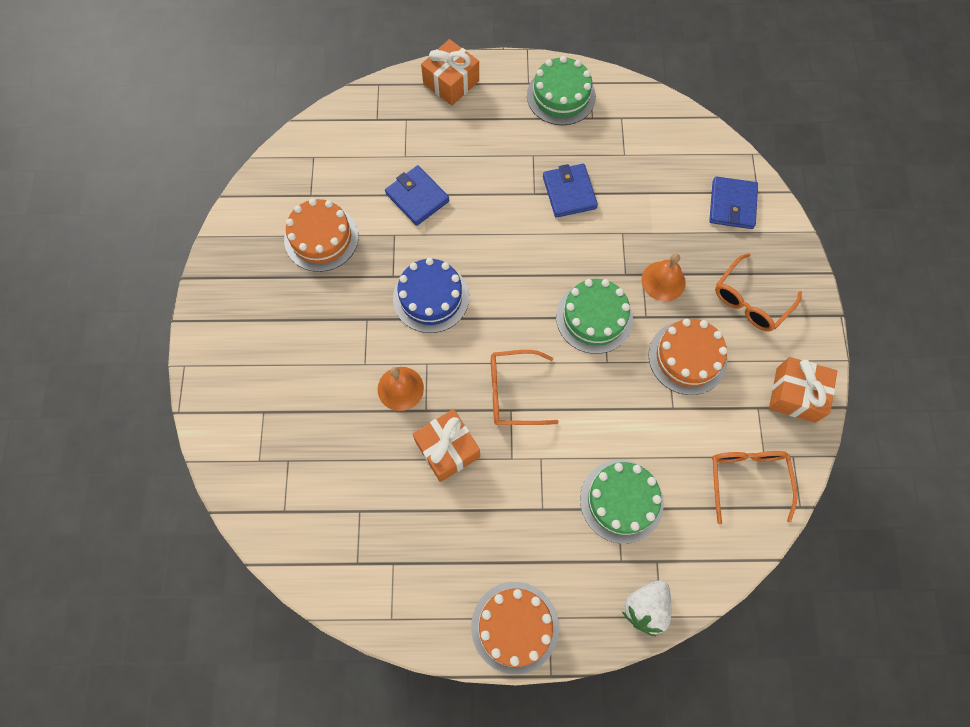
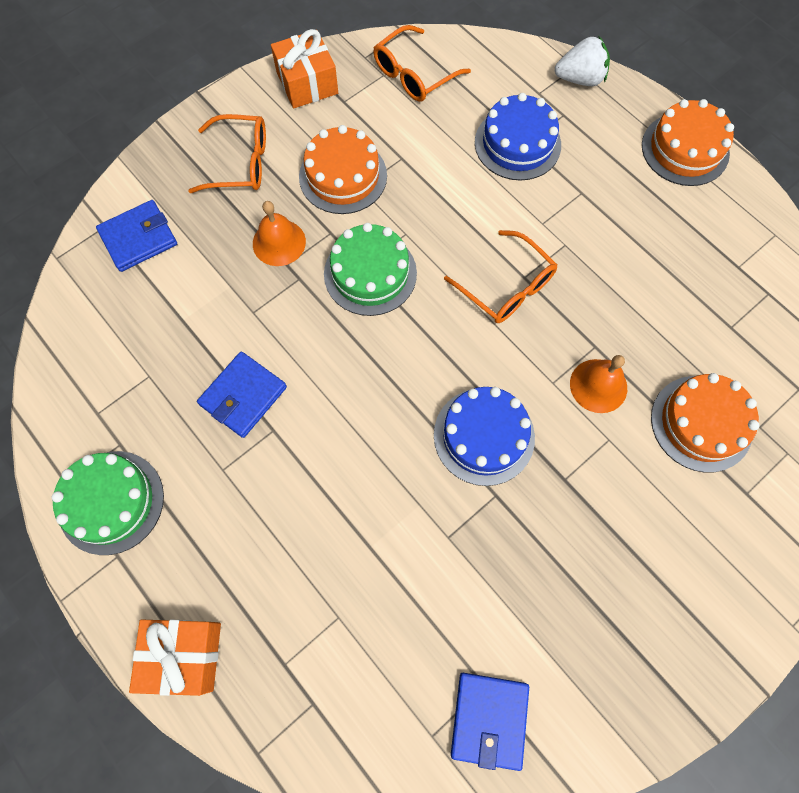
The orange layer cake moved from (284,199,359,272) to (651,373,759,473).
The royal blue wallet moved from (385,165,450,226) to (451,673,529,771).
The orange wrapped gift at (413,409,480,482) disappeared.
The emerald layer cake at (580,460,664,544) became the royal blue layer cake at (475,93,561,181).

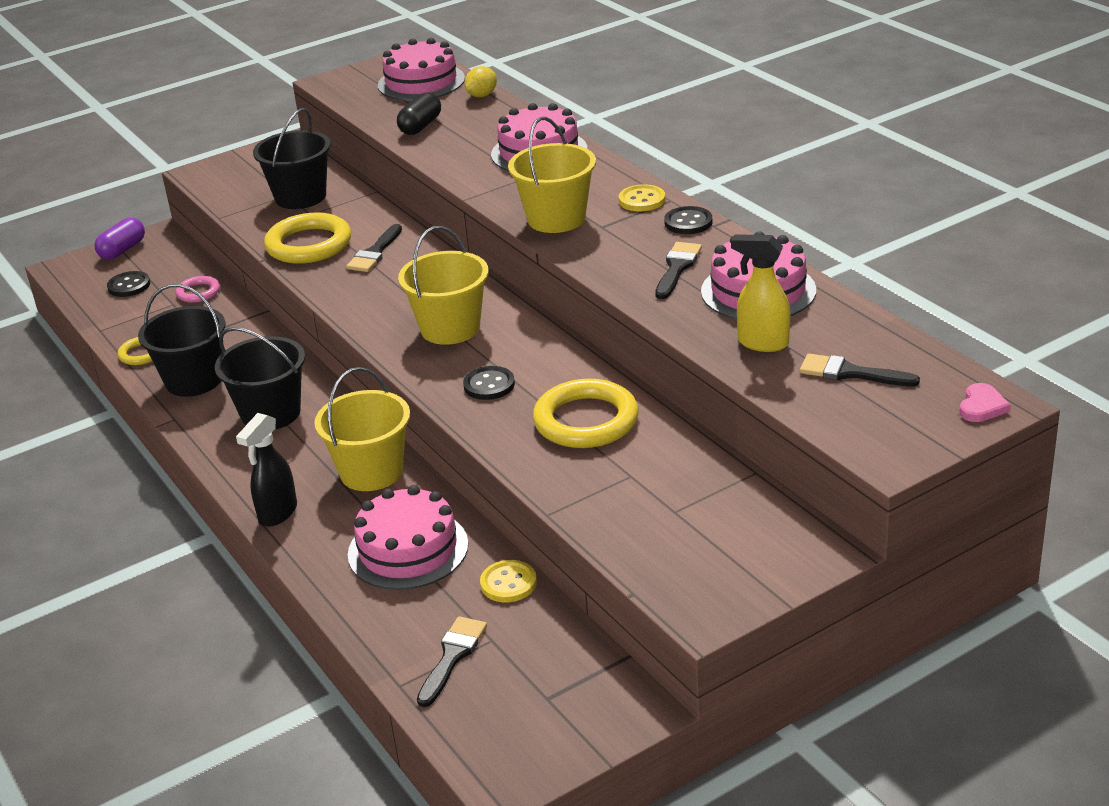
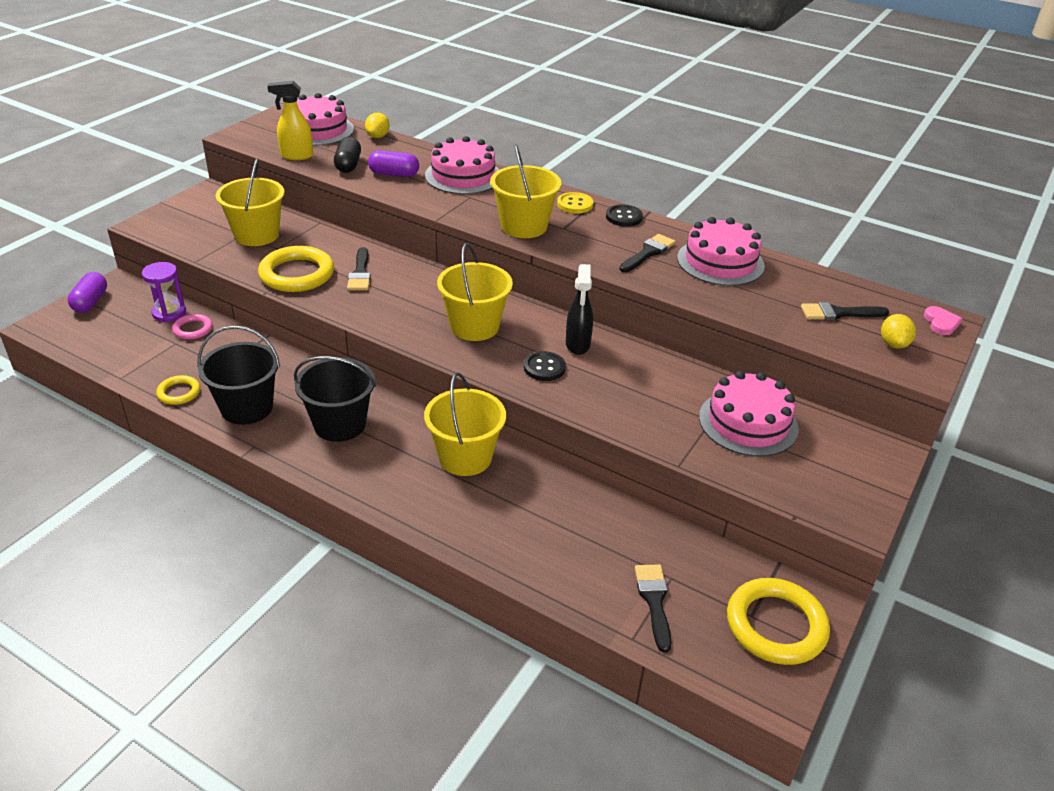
The black shirt button at (107,271,150,297) disappeared.
The black sprayer moved from (236,413,297,527) to (566,264,593,355).
The black sand bucket at (253,108,331,209) became the golden sand bucket at (216,158,284,246).
The rose-pink layer cake moved from (348,485,468,590) to (699,371,799,457).
The golden shirt button at (480,560,537,602) disappeared.
The golden hoop moved from (533,379,639,448) to (727,578,830,665).
The black brush at (655,242,702,299) turned 45 degrees clockwise.
The golden sprayer moved from (731,234,790,352) to (267,81,313,160).
The royal purple sand timer at (142,262,186,323) appeared.
The royal purple pill at (368,150,419,177) appeared.
The golden citrus fruit at (881,314,916,348) appeared.

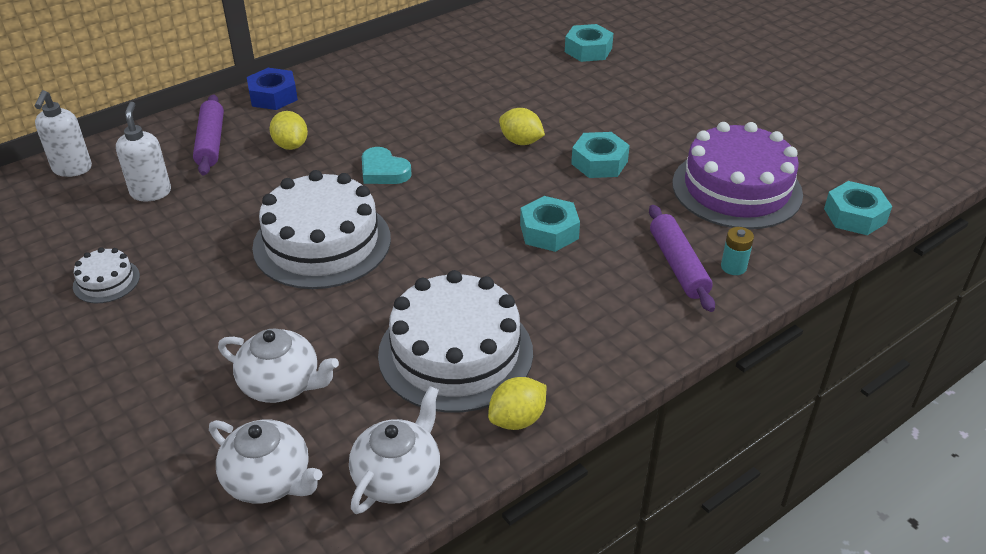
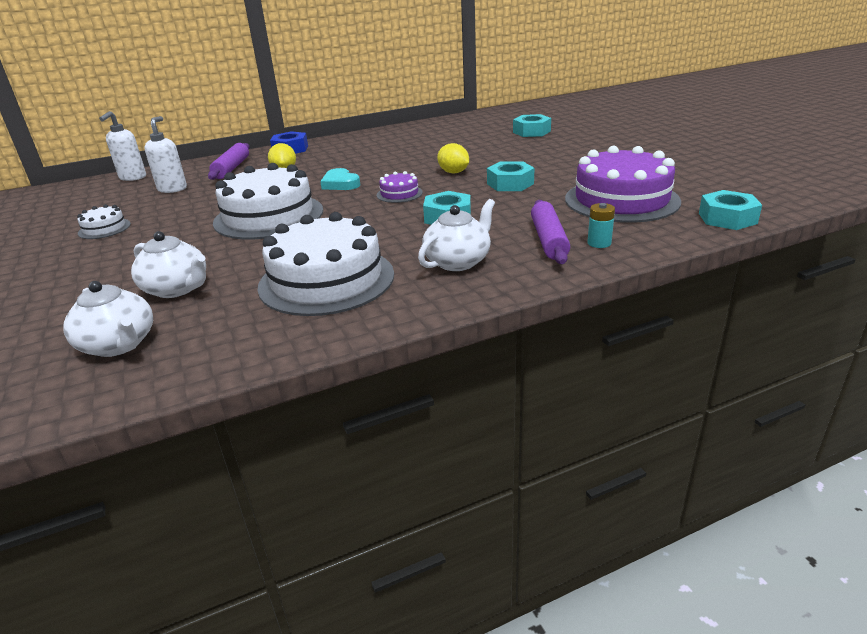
The pure white tea pot moved from (349,386,440,514) to (418,199,495,271).
The golden citrus fruit at (488,377,546,430) disappeared.
The royal purple layer cake at (377,171,423,203) appeared.

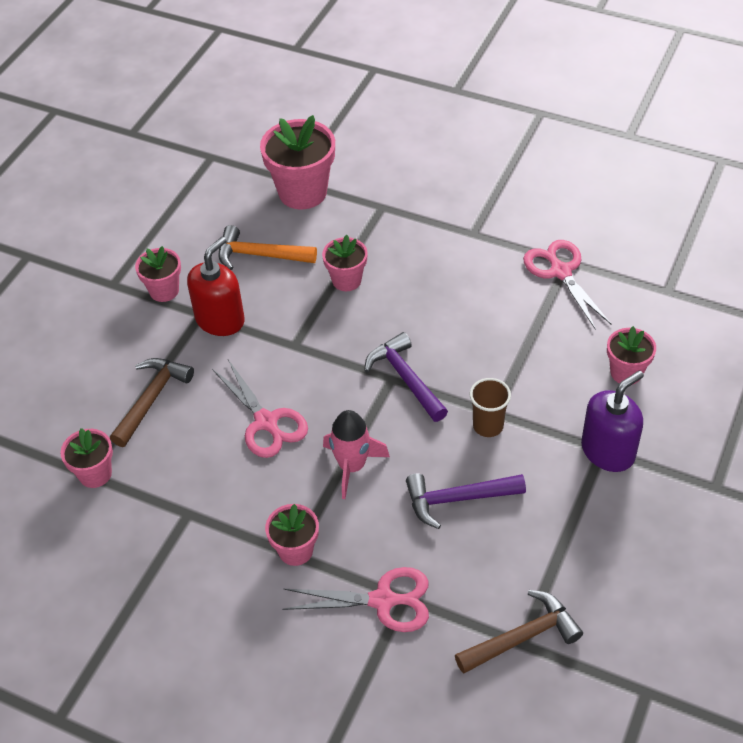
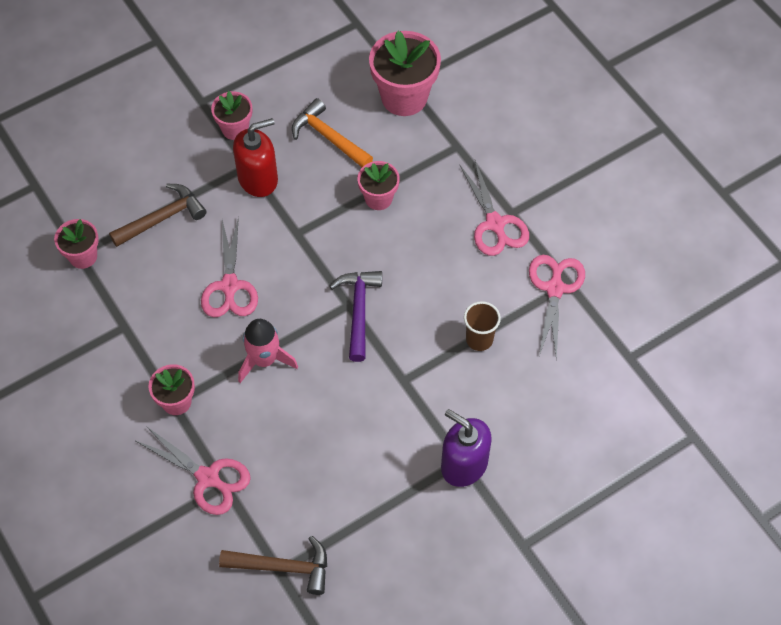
The royal purple hammer at (406,473,526,529) disappeared.
The dark brown tumbler moved from (469,378,511,437) to (464,301,501,351).
The royal purple soap pump at (581,370,644,472) turned 135 degrees counterclockwise.
The rose-pink flower pot at (607,326,656,385) disappeared.
The rose-pink scissors at (459,160,529,256) appeared.

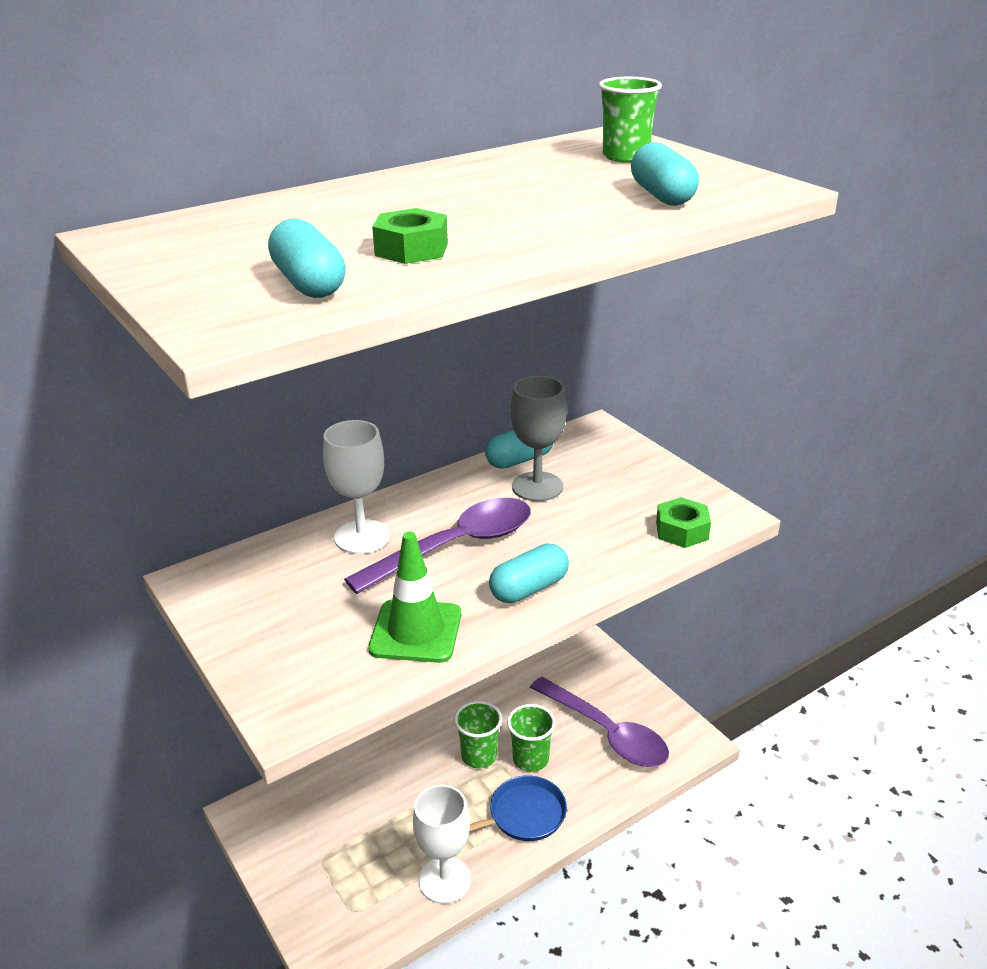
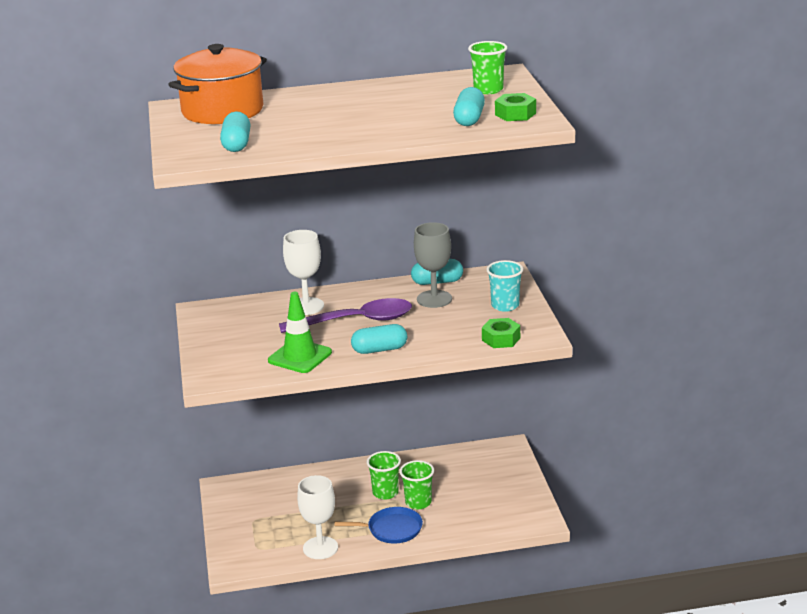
The emerald nut moved from (372,208,448,264) to (495,93,536,121).
The royal purple teaspoon at (530,677,669,767) disappeared.
The orange pot at (168,44,267,124) appeared.
The teal tumbler at (486,260,523,312) appeared.

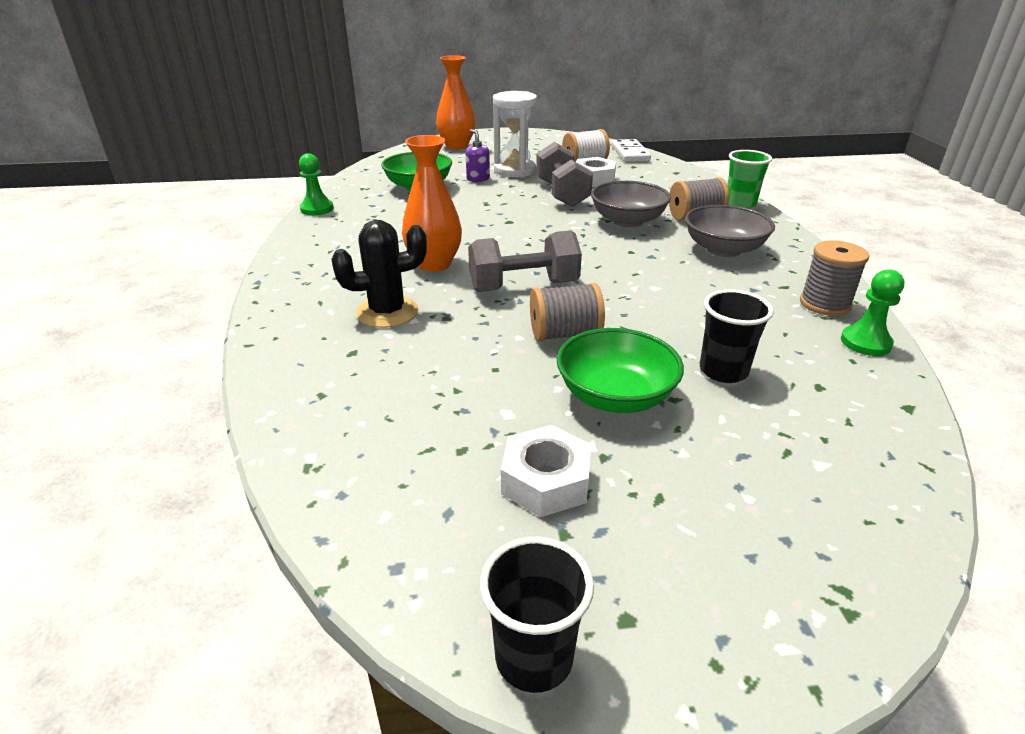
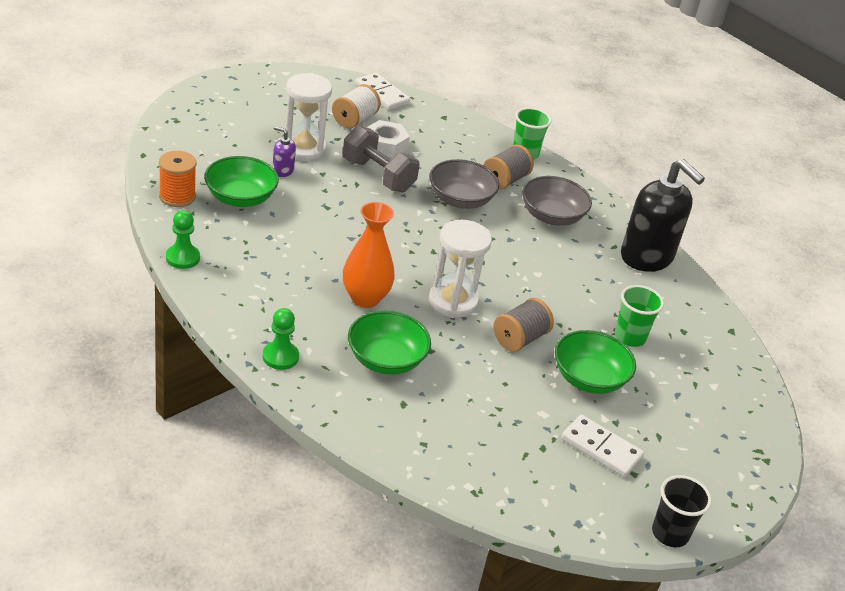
The black saguaro cactus at (331,220,427,328) was replaced by the emerald serving bowl at (348,311,431,375).
The orange tall vase at (436,55,476,149) disappeared.
The gray free weight at (468,230,582,292) was replaced by the pure white sand timer at (429,220,492,318).
The pure white nut at (501,425,591,517) was replaced by the pure white domino tile at (561,414,644,477).
The black tumbler at (700,289,774,383) became the emerald tumbler at (615,285,664,347).
The gray spool at (800,240,869,316) was replaced by the black soap pump at (621,159,705,272).
The emerald chess pawn moved from (841,269,904,356) to (263,308,299,370).
The orange spool at (159,151,196,207) appeared.

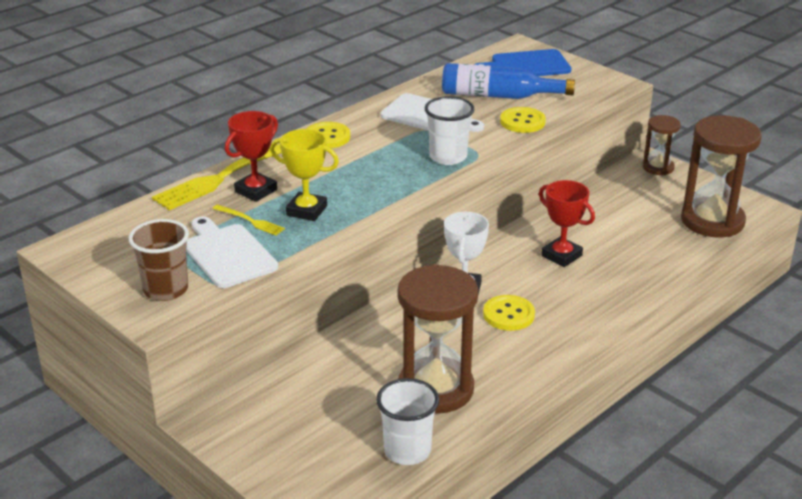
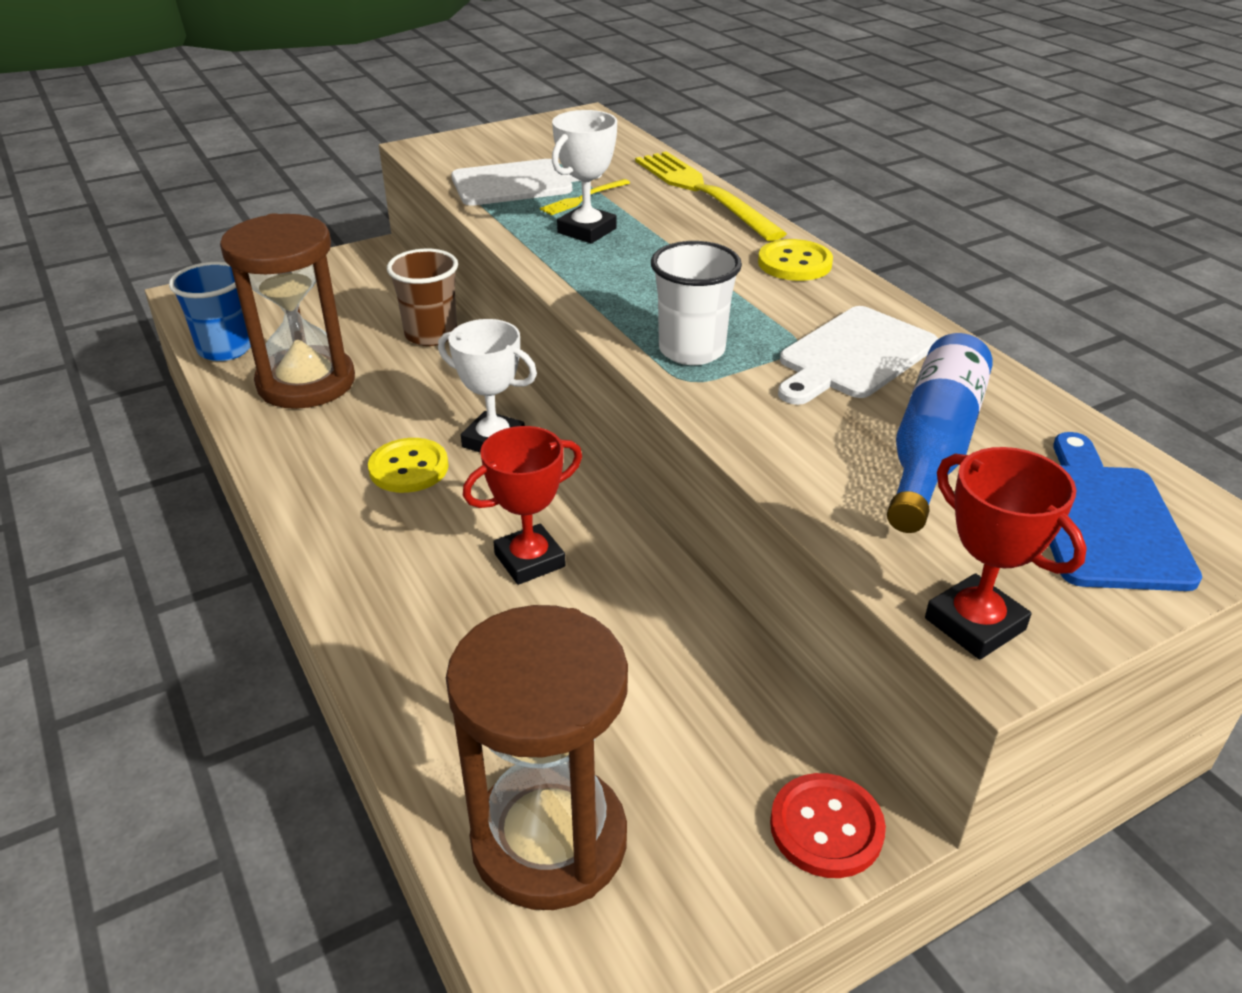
The dark brown tumbler moved from (129,219,189,301) to (387,249,458,346).
The red award cup moved from (225,111,278,202) to (925,447,1087,659).
The golden award cup at (270,129,339,221) became the pure white award cup at (552,110,617,243).
The pure white tumbler at (376,378,439,465) became the royal blue tumbler at (169,262,251,361).
The golden shirt button at (500,107,546,133) disappeared.
The dark brown sand timer at (643,115,681,175) was replaced by the red shirt button at (770,773,886,878).

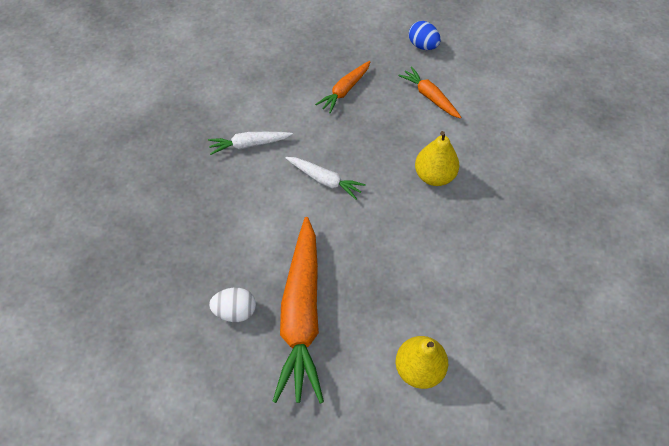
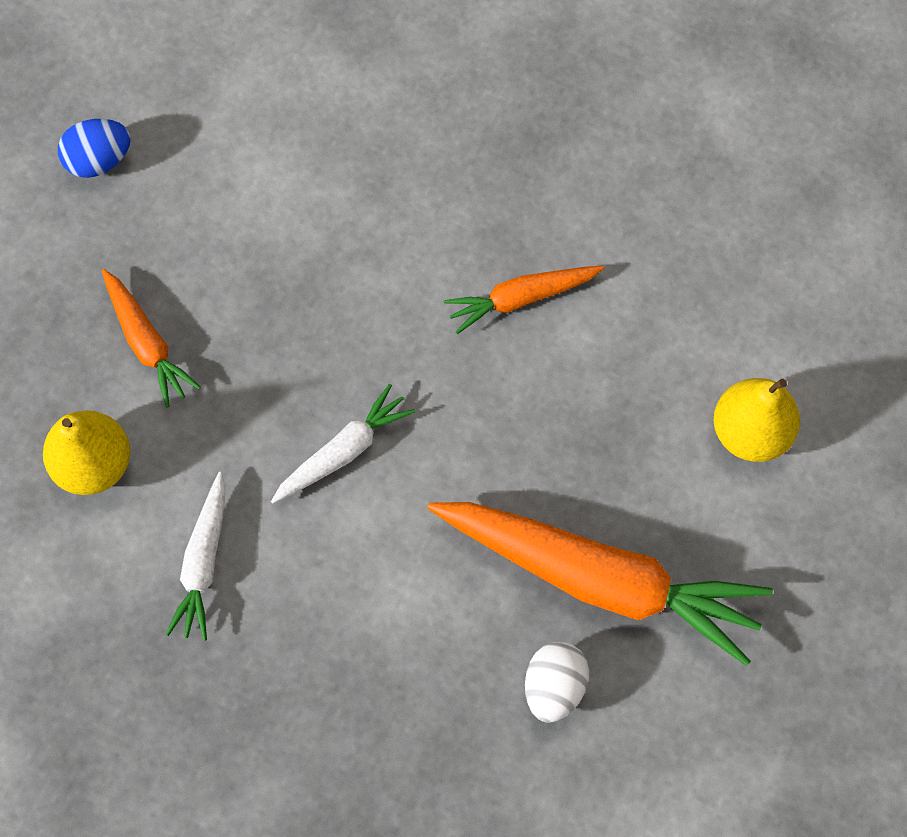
The orange carrot moved from (398,66,461,119) to (444,266,604,334).
The golden toy pear moved from (415,131,459,186) to (43,410,130,495).

